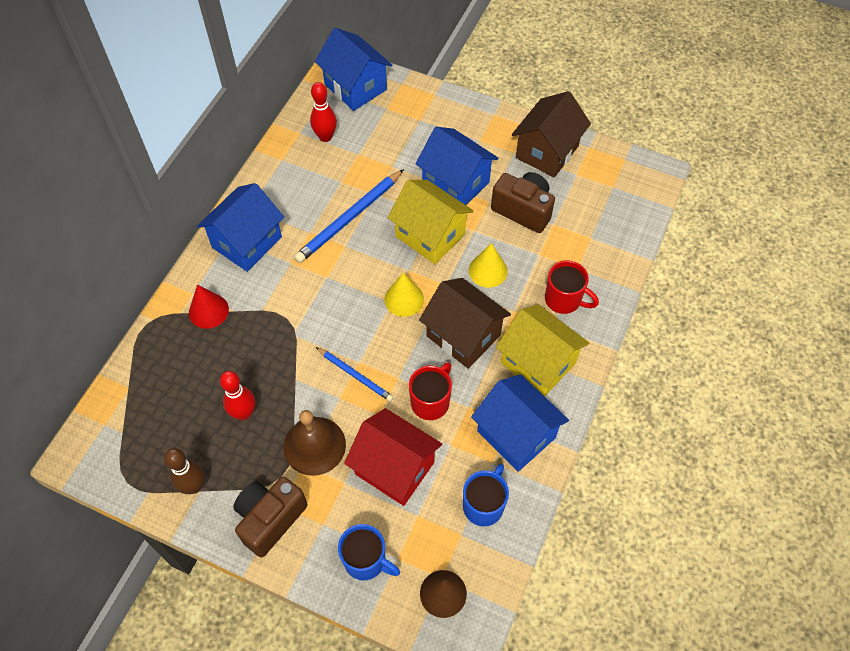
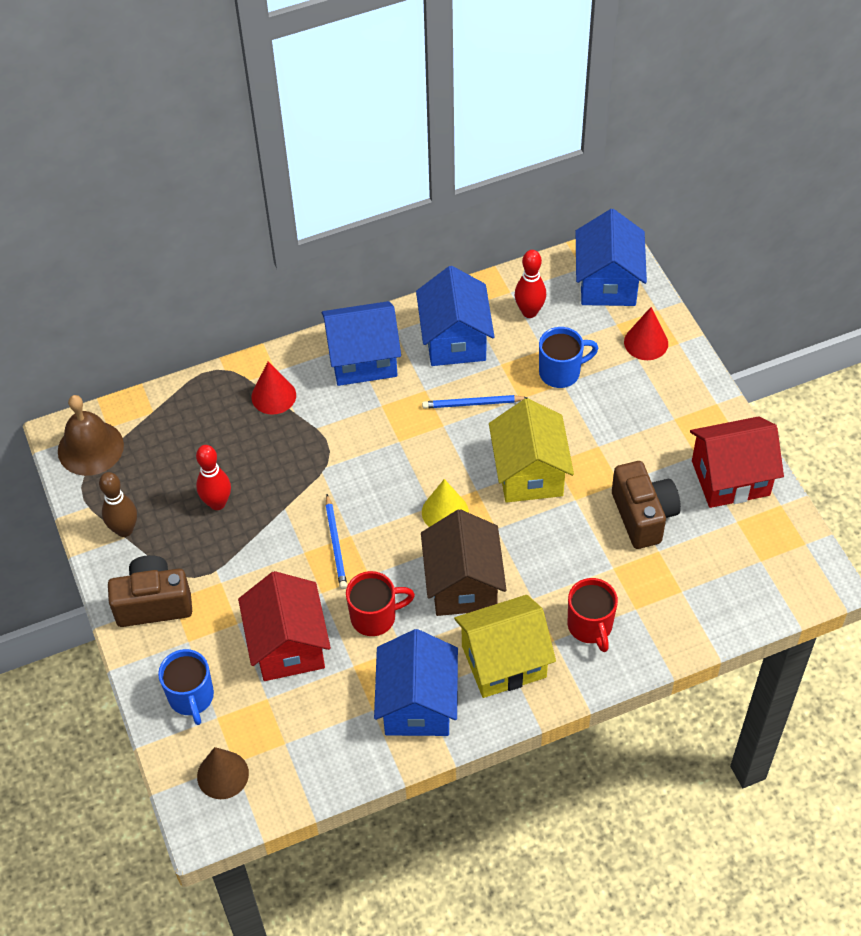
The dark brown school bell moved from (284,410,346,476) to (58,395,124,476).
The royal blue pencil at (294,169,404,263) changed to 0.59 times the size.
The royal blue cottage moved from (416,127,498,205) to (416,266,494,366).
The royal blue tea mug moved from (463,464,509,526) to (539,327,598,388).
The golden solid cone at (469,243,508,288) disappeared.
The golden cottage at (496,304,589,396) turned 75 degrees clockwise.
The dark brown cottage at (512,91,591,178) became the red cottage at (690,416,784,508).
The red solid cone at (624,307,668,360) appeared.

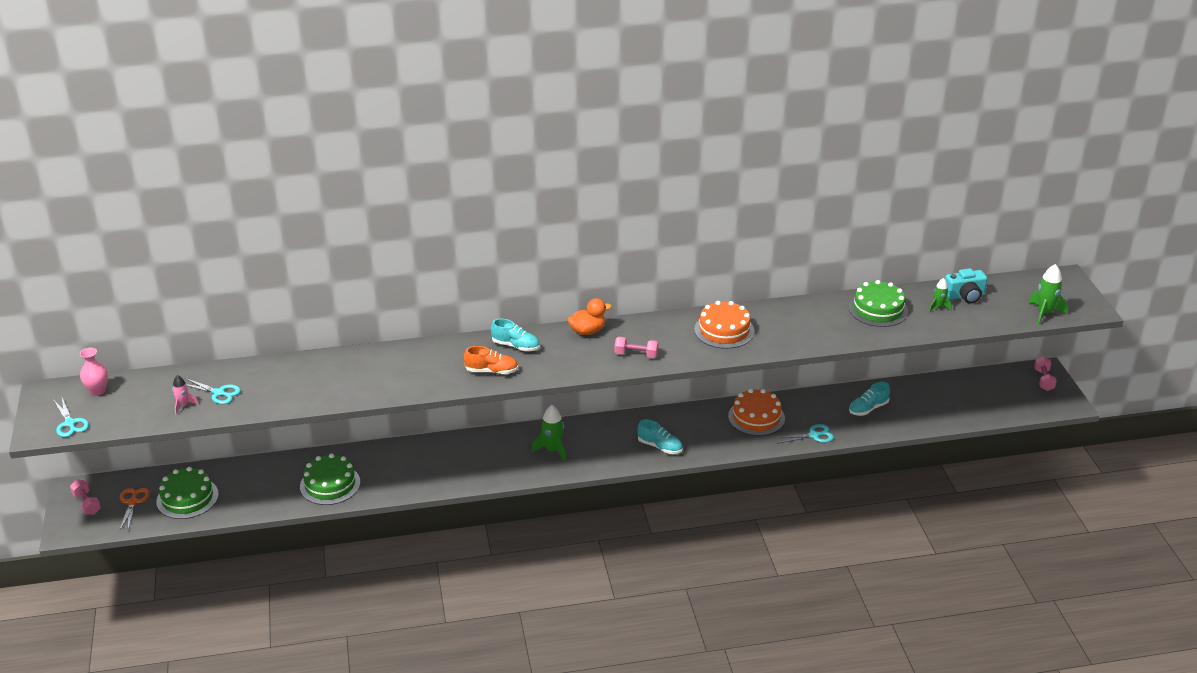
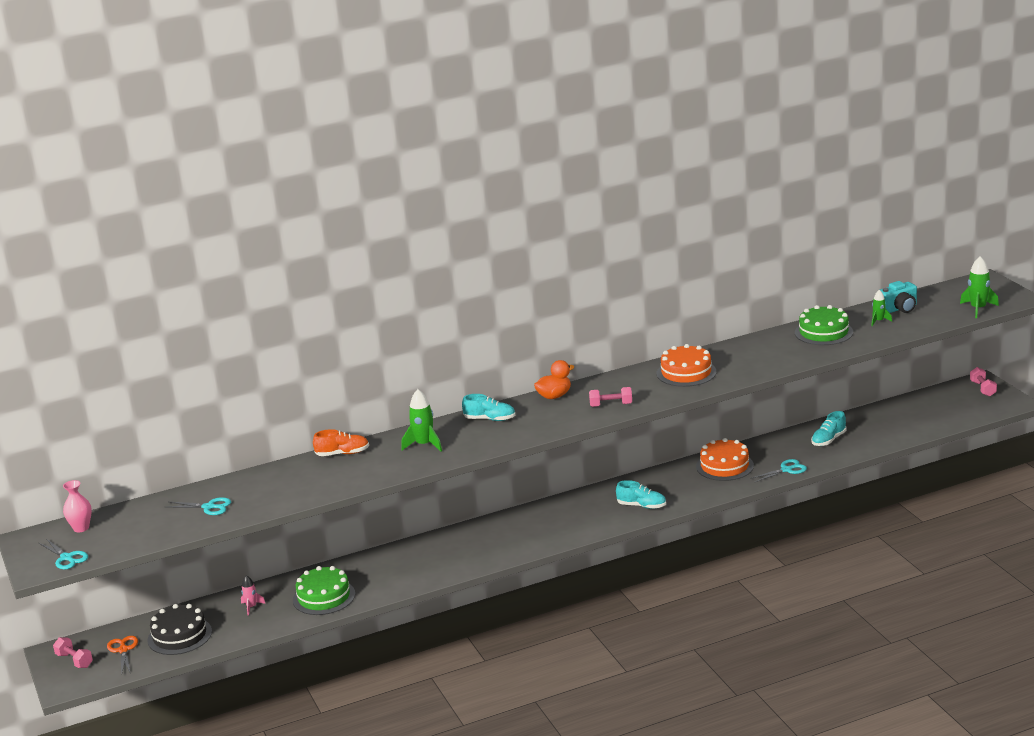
The emerald layer cake at (156,467,219,519) became the black layer cake at (147,604,212,655).
The rose-pink spaceship moved from (172,375,199,414) to (241,575,266,616).
The orange sneaker moved from (464,346,518,374) to (313,429,369,456).
The emerald spaceship moved from (531,405,566,462) to (401,389,442,451).

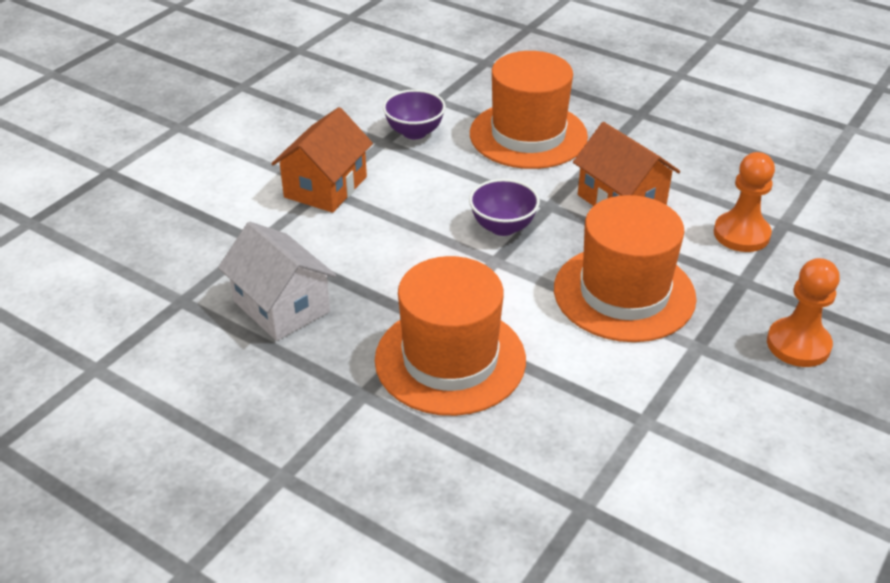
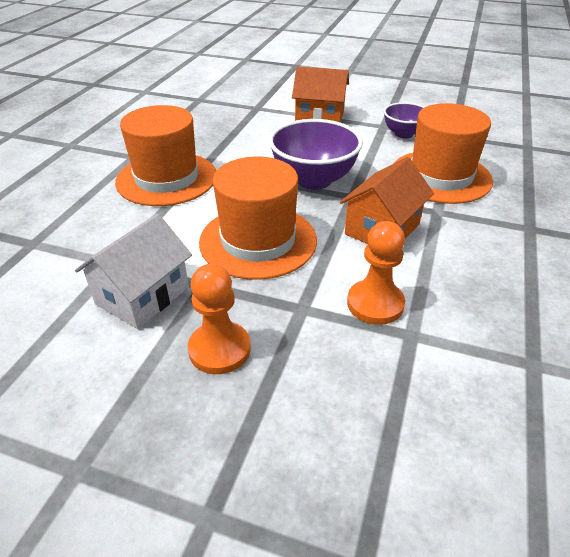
The pure white cottage moved from (218,222,336,341) to (75,214,192,329).
The royal purple serving bowl at (469,179,540,236) changed to 1.68 times the size.

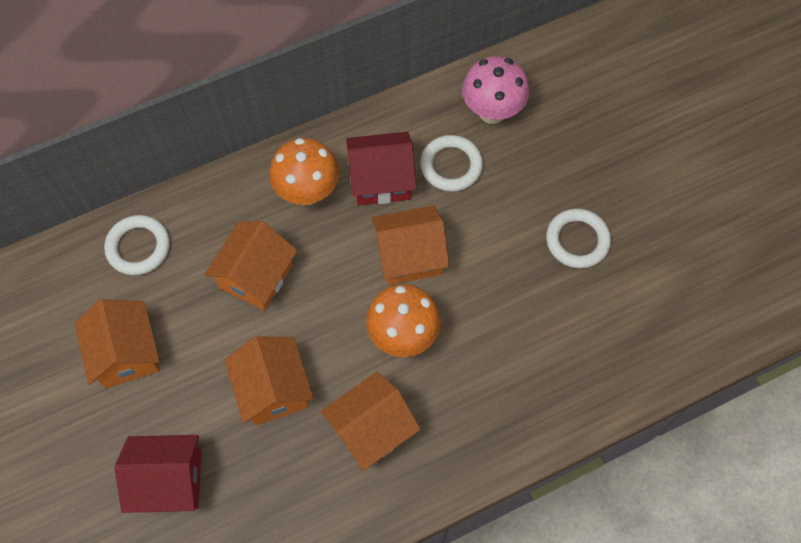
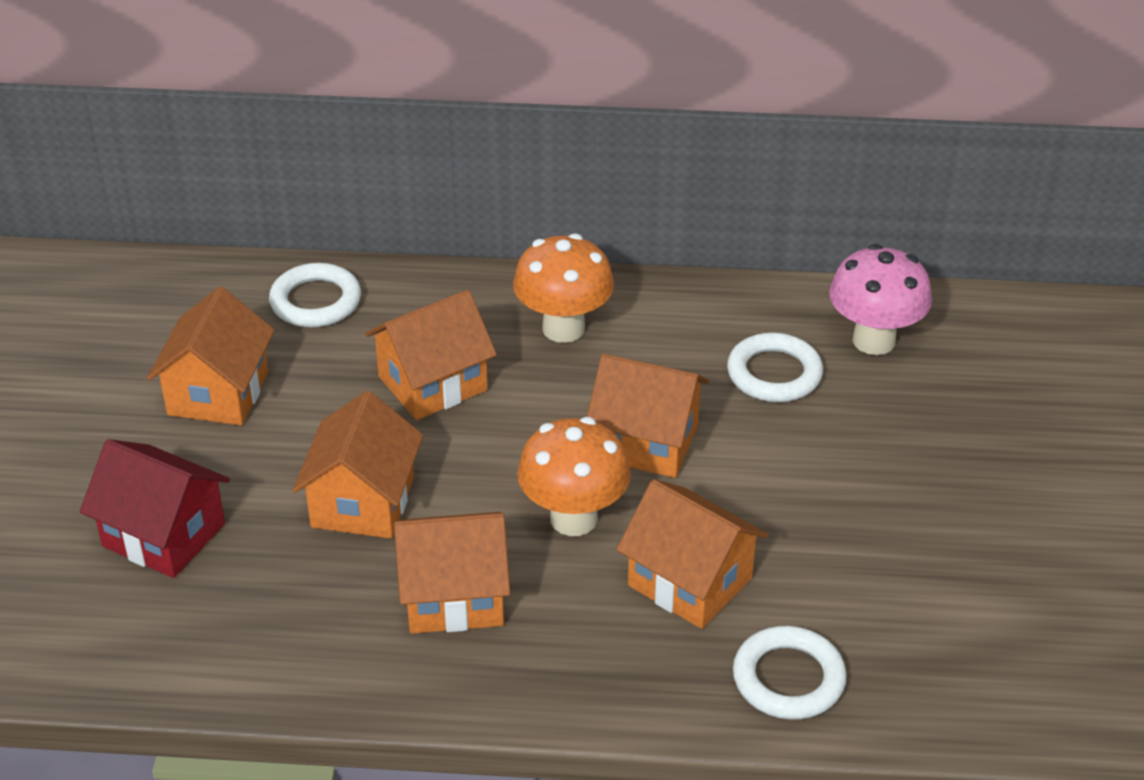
The red cottage at (346,132,417,205) disappeared.
The pure white hoop moved from (546,208,611,269) to (733,626,847,720).
The orange cottage at (616,479,768,629) appeared.

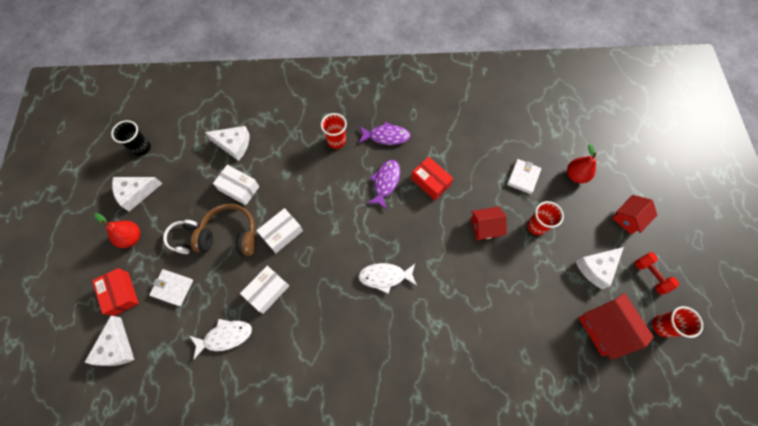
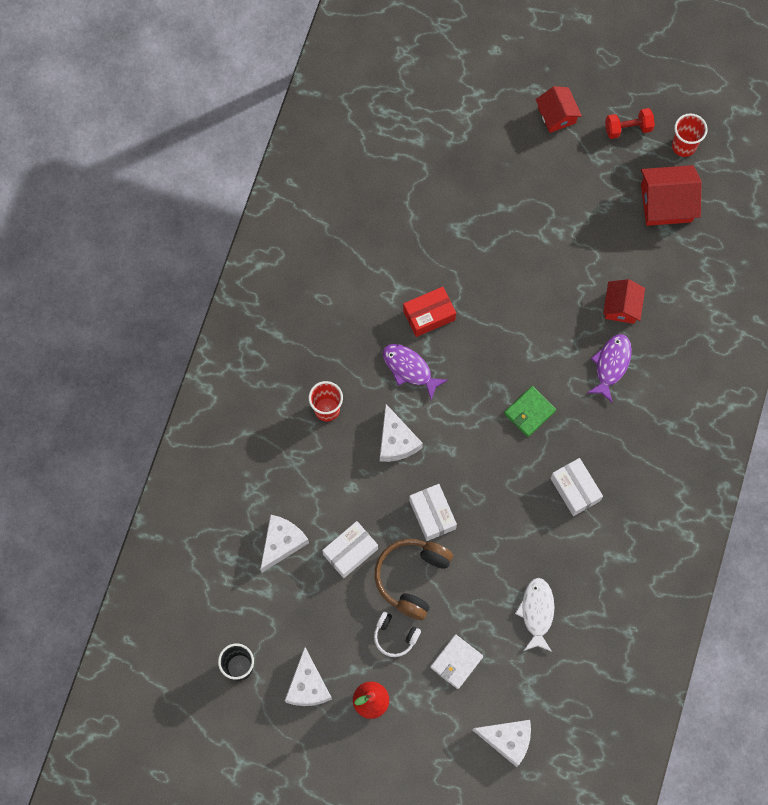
The red box at (92,268,139,316) disappeared.
The pure white box moved from (240,266,289,314) to (550,458,603,516).
The pure white toy fish at (358,263,417,294) was replaced by the emerald wallet at (504,386,556,437).
The royal purple toy fish moved from (359,121,410,145) to (587,334,632,403).
The red cottage moved from (471,207,507,240) to (603,279,645,324).
The pure white wallet at (507,159,541,194) disappeared.
The red tumbler at (527,201,564,235) disappeared.
The red toy pear at (567,143,597,183) disappeared.
The pure white cheese wedge moved from (575,247,624,289) to (380,404,423,462).

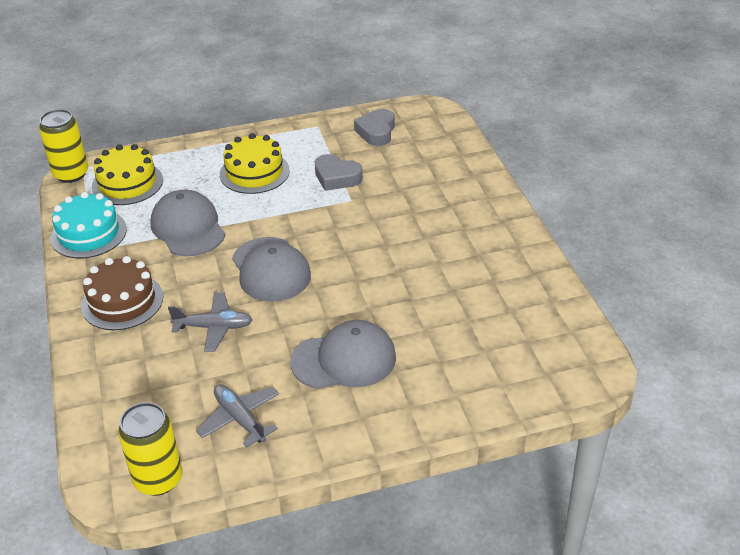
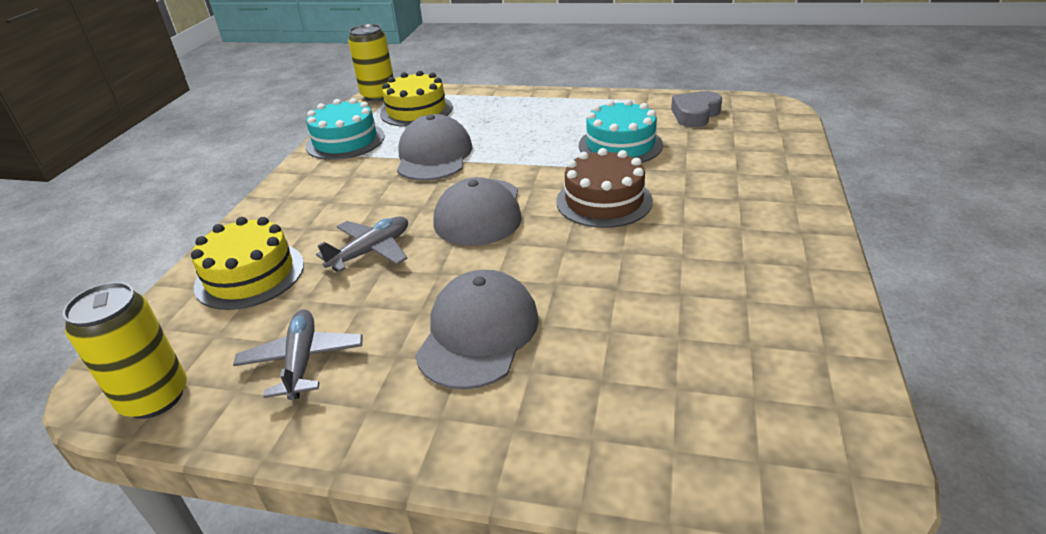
The dark brown layer cake moved from (81,256,163,330) to (556,148,653,228).
The gray toy plane at (168,292,253,352) turned 75 degrees counterclockwise.
The golden layer cake moved from (220,133,290,194) to (191,217,304,310).
The gray peaked cap at (291,320,396,389) turned 90 degrees counterclockwise.
The gray heart shape at (315,154,363,191) was replaced by the teal layer cake at (579,99,663,163).

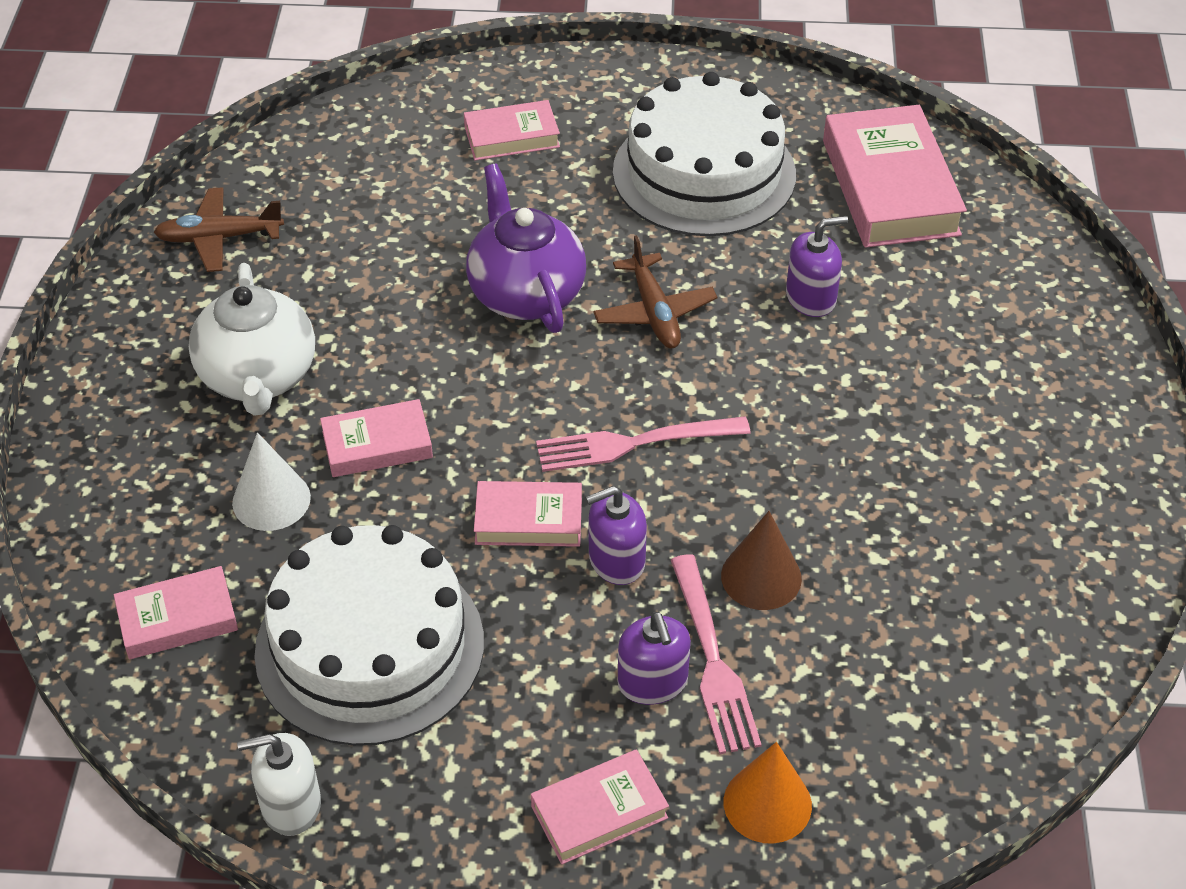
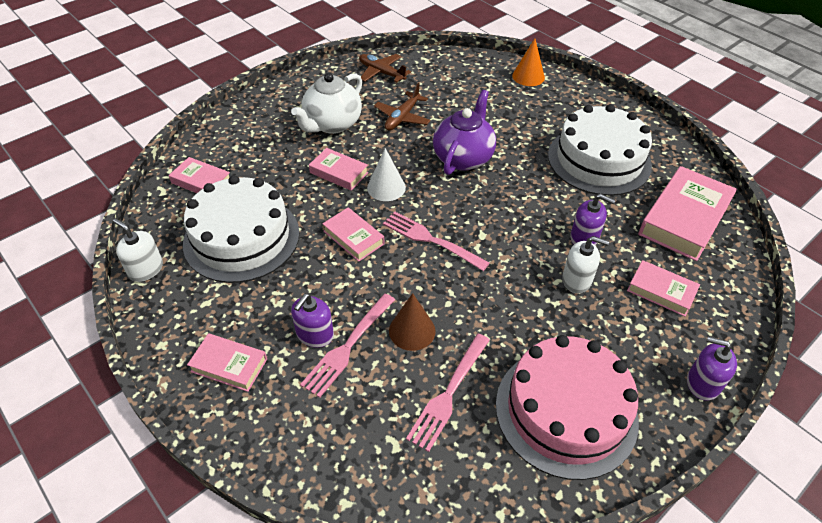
The pure white solid cone moved from (232,433,311,531) to (367,148,406,201).
The rose-pink hardback moved from (464,100,560,160) to (627,260,700,316).
The royal purple soap pump moved from (586,486,647,585) to (687,337,737,400).
The dark brown toy plane moved from (593,235,717,348) to (374,83,431,130).
The orange solid cone moved from (724,742,812,844) to (512,38,545,86).
The rose-pink fork at (406,333,490,452) appeared.
The rose-pink layer cake at (496,335,639,480) appeared.
The pure white soap pump at (562,236,610,293) appeared.

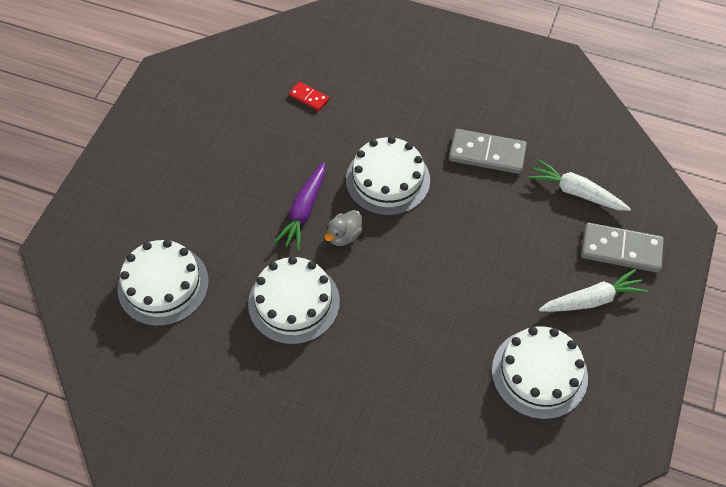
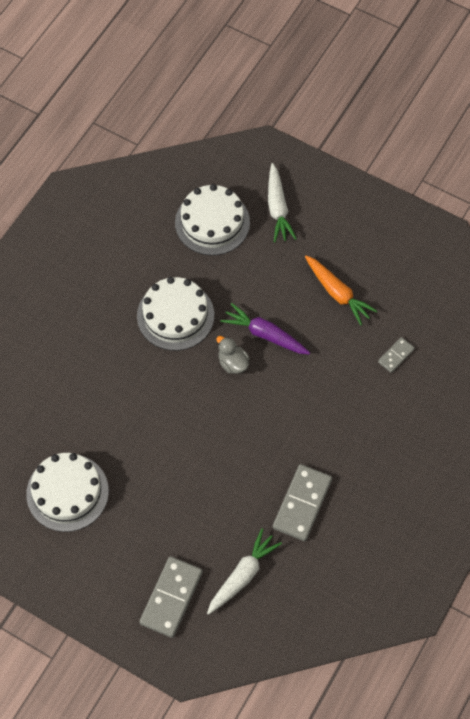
The red domino tile at (289,82,329,111) became the gray domino tile at (378,337,415,373).
The pure white layer cake at (346,136,430,216) disappeared.
The pure white carrot moved from (539,269,648,312) to (268,163,297,242).
The orange carrot at (305,255,378,325) appeared.

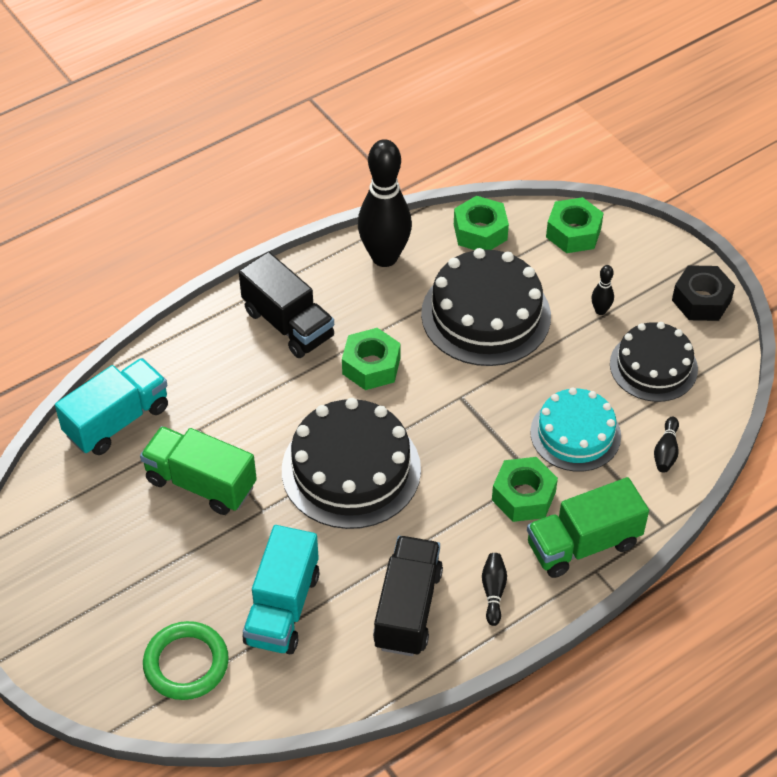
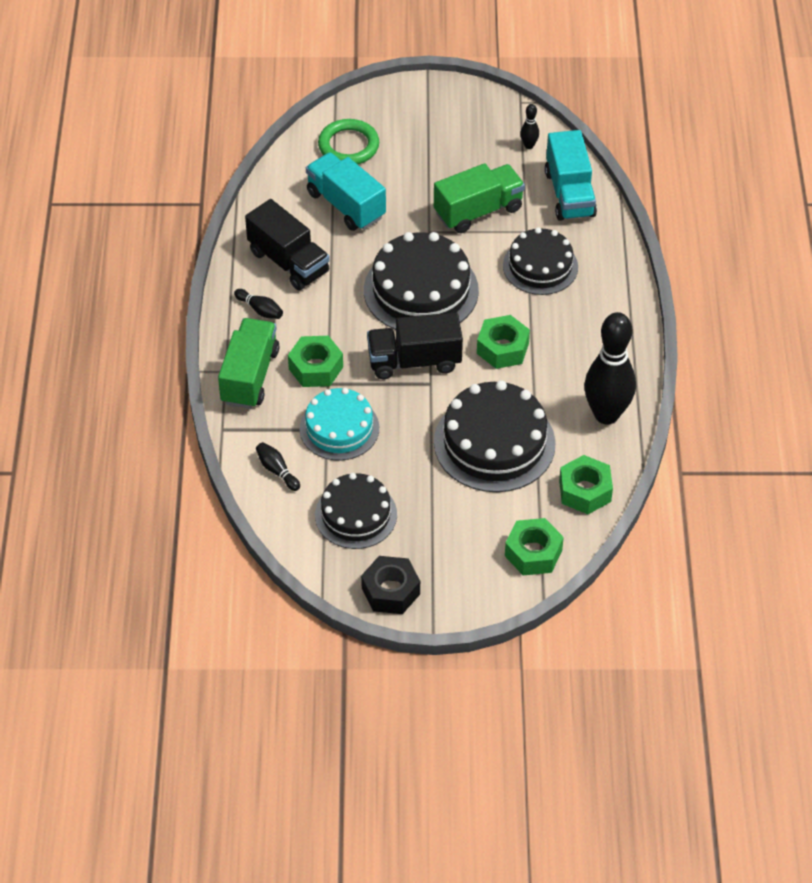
The black truck moved from (239,252,334,358) to (367,312,463,379).
The black tenpin moved from (591,265,614,315) to (520,104,539,149).
The black layer cake at (503,227,578,295) appeared.

